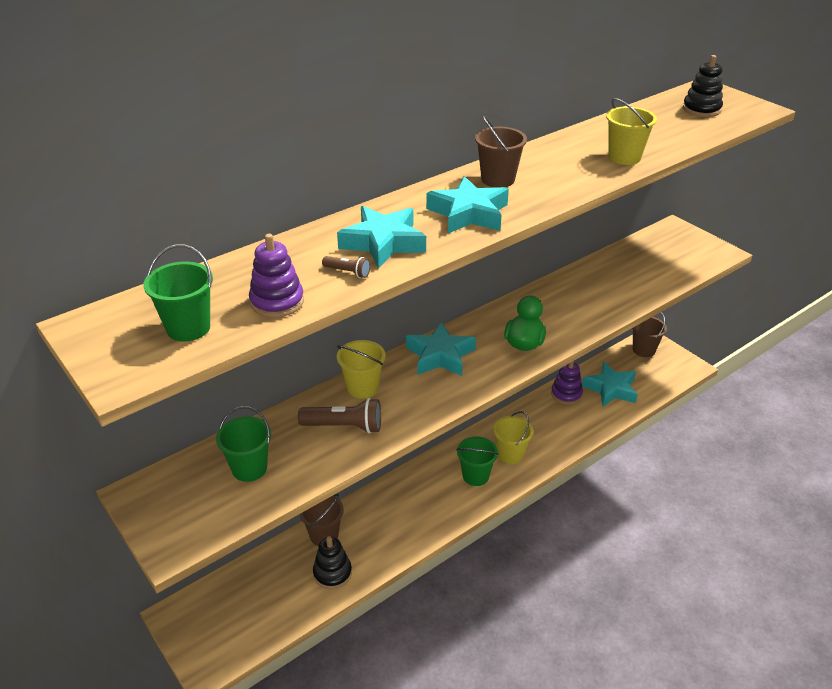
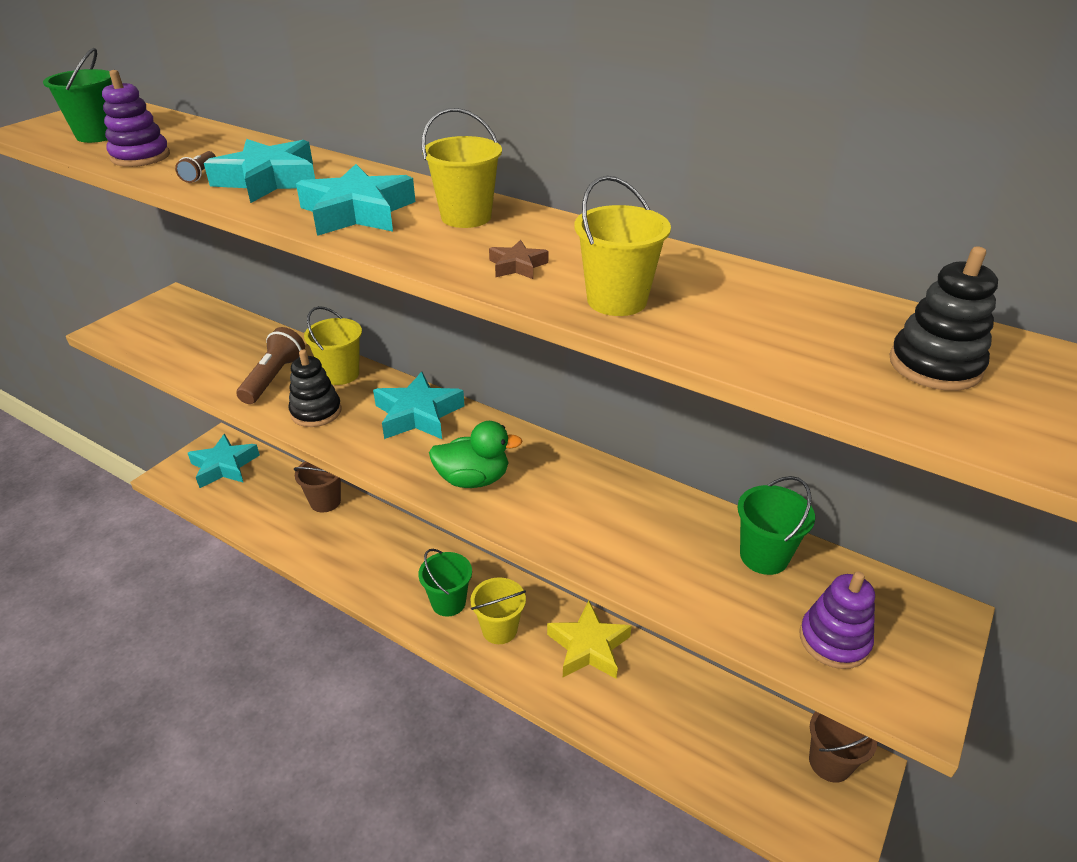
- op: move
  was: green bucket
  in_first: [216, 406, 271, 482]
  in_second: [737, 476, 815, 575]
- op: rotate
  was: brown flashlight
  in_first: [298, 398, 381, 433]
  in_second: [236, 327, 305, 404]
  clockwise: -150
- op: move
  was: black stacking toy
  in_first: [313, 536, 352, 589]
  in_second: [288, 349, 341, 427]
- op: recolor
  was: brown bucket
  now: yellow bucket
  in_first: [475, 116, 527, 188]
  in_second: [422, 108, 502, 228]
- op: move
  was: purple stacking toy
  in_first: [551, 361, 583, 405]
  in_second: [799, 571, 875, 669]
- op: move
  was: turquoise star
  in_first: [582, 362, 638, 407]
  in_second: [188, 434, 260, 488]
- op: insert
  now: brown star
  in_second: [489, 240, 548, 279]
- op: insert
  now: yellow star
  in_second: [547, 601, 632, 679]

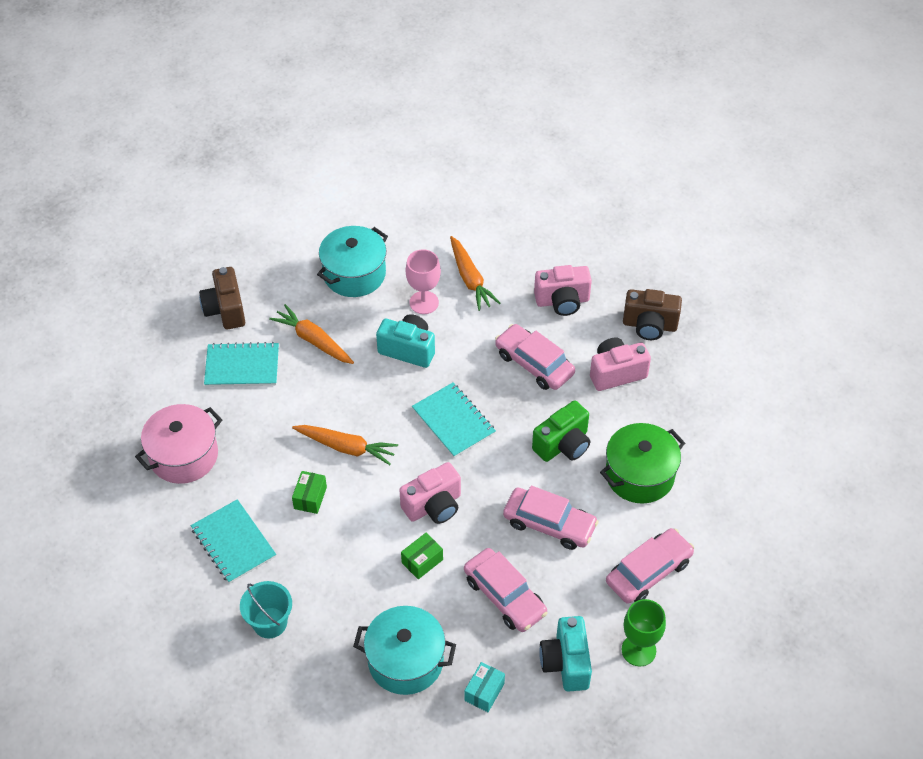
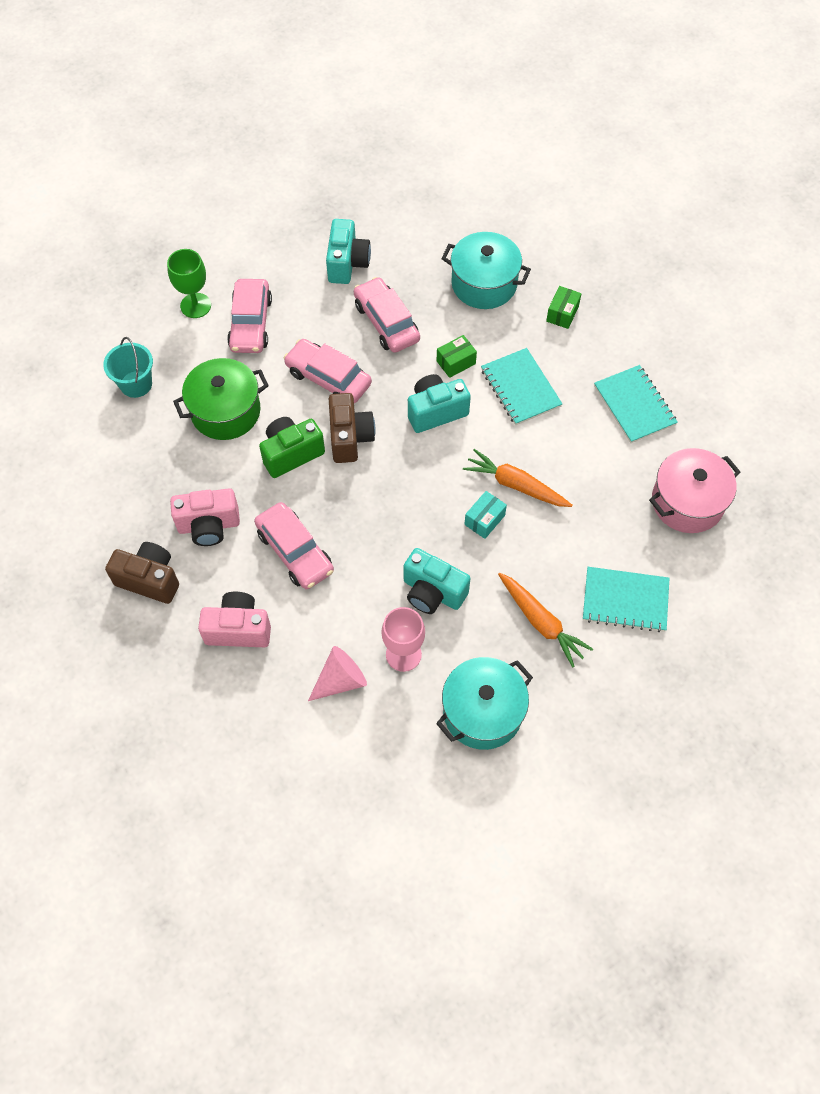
- op: move
  was: brown camera
  in_first: [199, 267, 245, 330]
  in_second: [329, 393, 376, 463]
- op: move
  was: turquoise bucket
  in_first: [240, 581, 292, 638]
  in_second: [103, 337, 153, 398]
- op: move
  was: green box
  in_first: [292, 471, 327, 514]
  in_second: [546, 286, 582, 329]
- op: recolor
  was: pink camera
  now: turquoise camera
  in_first: [399, 462, 461, 524]
  in_second: [408, 374, 471, 433]
- op: move
  was: turquoise notebook
  in_first: [412, 382, 496, 458]
  in_second: [481, 348, 562, 425]
- op: replace
  was: orange carrot
  now: pink cone
  in_first: [450, 236, 500, 311]
  in_second: [308, 646, 367, 701]
- op: move
  was: turquoise box
  in_first: [464, 662, 505, 712]
  in_second: [464, 491, 507, 539]
- op: rotate
  was: pink car
  in_first: [606, 528, 694, 604]
  in_second: [227, 279, 272, 353]
  clockwise: -60
- op: move
  was: green goblet
  in_first: [621, 599, 666, 666]
  in_second: [167, 249, 211, 318]

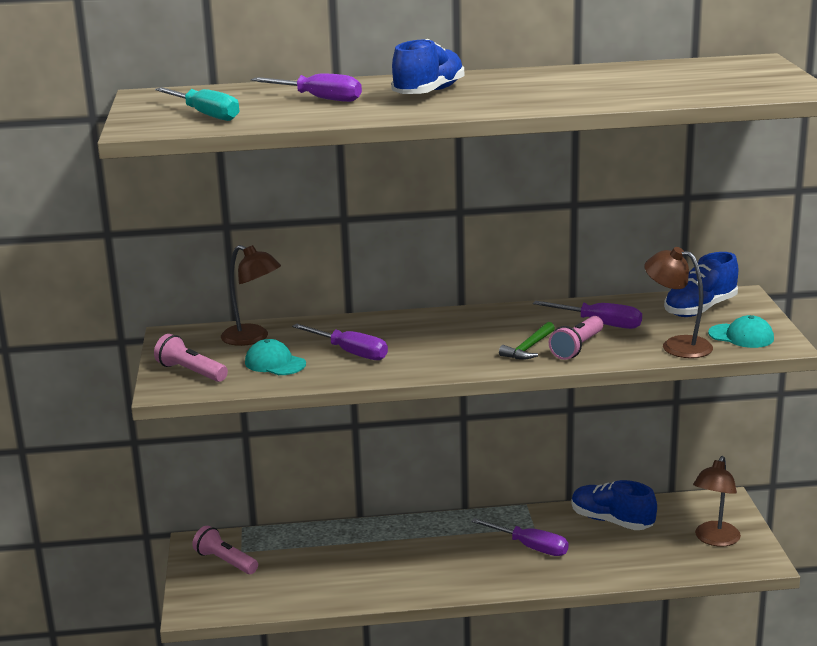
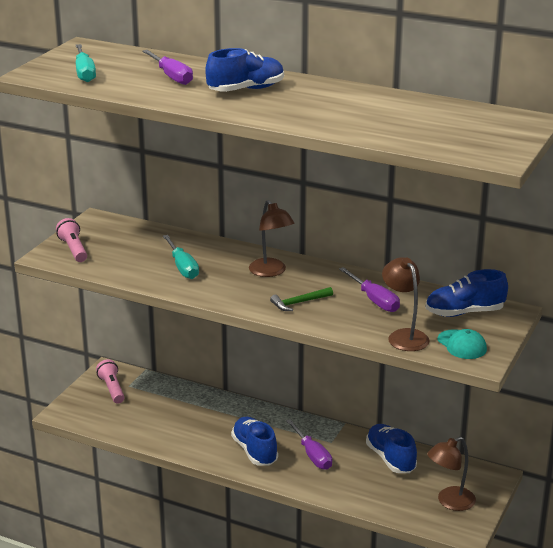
- op: move
  was: brown lamp
  in_first: [221, 245, 281, 346]
  in_second: [249, 200, 294, 277]
- op: delete
  was: turquoise cap
  in_first: [245, 339, 306, 375]
- op: recolor
  was: purple screwdriver
  now: turquoise screwdriver
  in_first: [292, 324, 388, 360]
  in_second: [163, 235, 199, 279]
- op: delete
  was: pink flashlight
  in_first: [549, 316, 603, 360]
- op: insert
  now: blue shoe
  in_second: [231, 417, 278, 466]

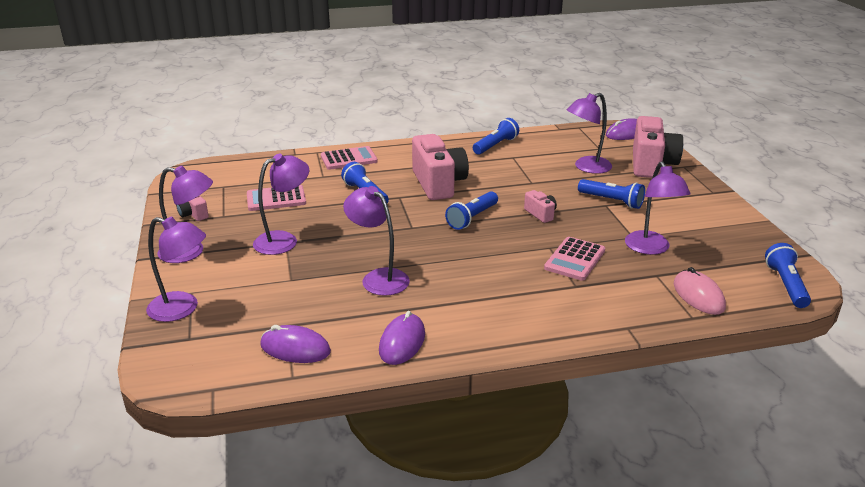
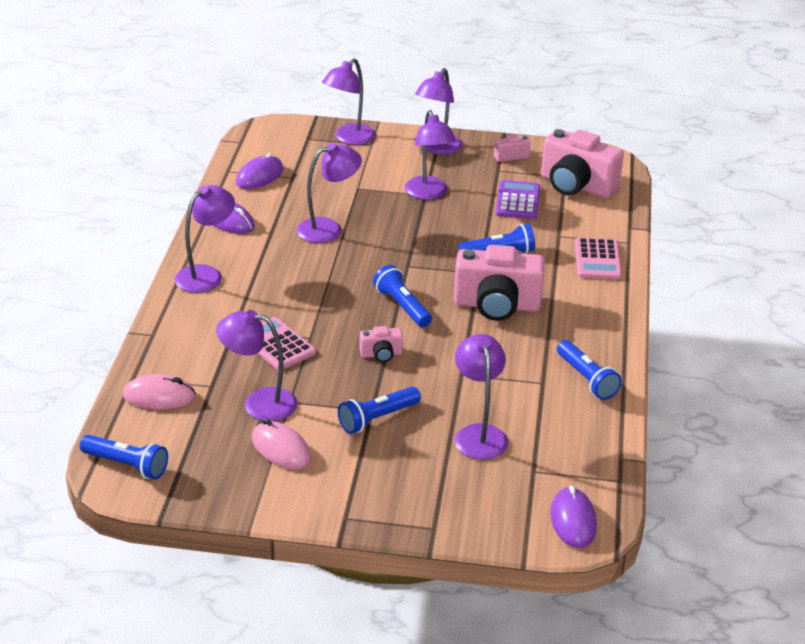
- op: recolor
  was: pink calculator
  now: purple calculator
  in_first: [247, 185, 306, 211]
  in_second: [496, 180, 540, 219]
- op: move
  was: pink camera
  in_first: [633, 116, 683, 178]
  in_second: [541, 129, 624, 198]
- op: insert
  now: purple lamp
  in_second: [175, 185, 235, 293]
- op: insert
  now: pink mouse
  in_second: [252, 419, 311, 470]

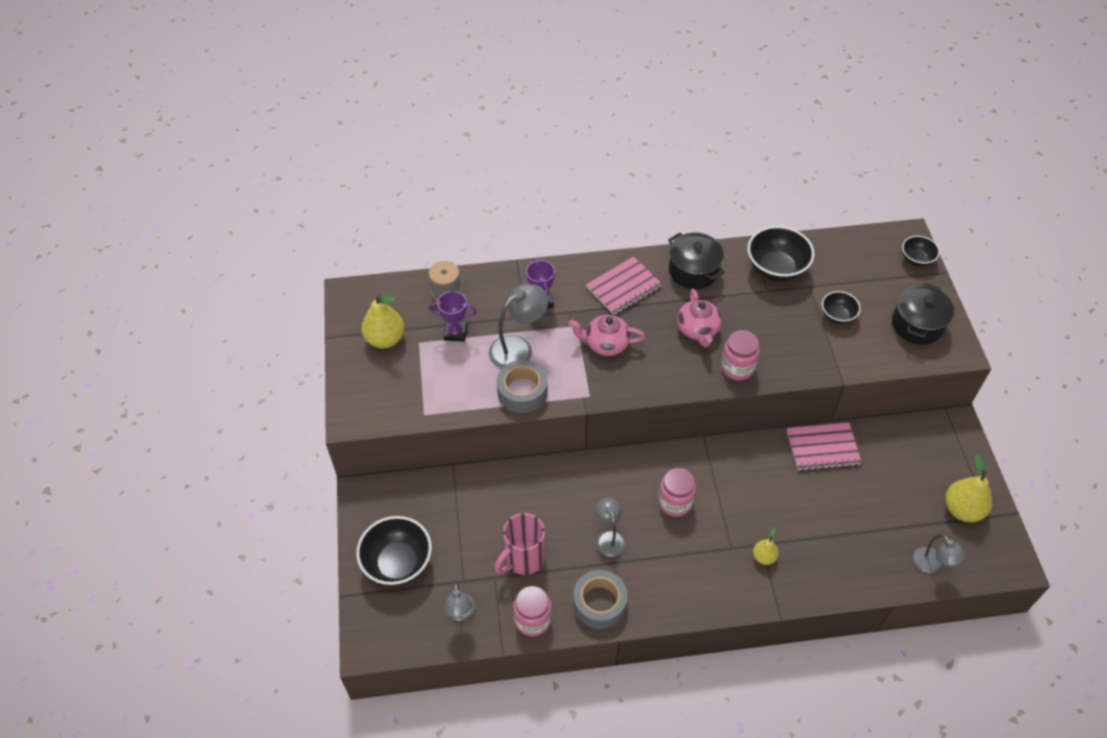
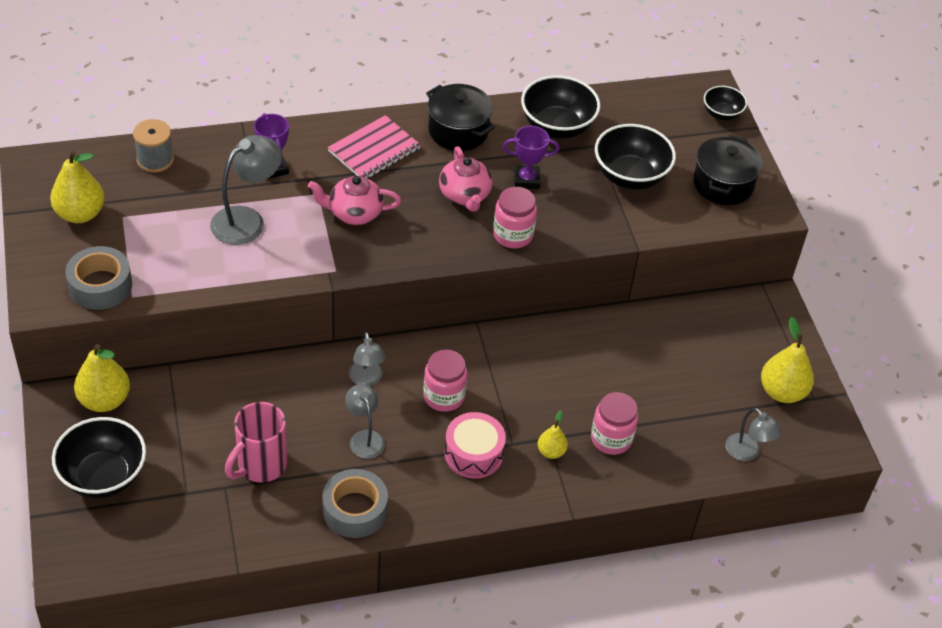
- op: move
  was: purple trophy
  in_first: [429, 291, 477, 342]
  in_second: [503, 126, 559, 189]
- op: move
  was: grey lamp
  in_first: [444, 583, 475, 621]
  in_second: [349, 332, 386, 386]
- op: move
  was: grey tape
  in_first: [497, 360, 548, 413]
  in_second: [65, 246, 132, 310]
- op: move
  was: pink jar
  in_first: [513, 586, 552, 636]
  in_second: [591, 392, 638, 455]
- op: delete
  was: pink notebook
  in_first: [787, 422, 862, 471]
- op: resize
  was: black bowl
  in_first: [822, 291, 861, 324]
  in_second: [595, 124, 676, 190]
  ratio: 1.77
- op: insert
  now: yellow pear
  in_second: [74, 344, 130, 412]
- op: insert
  now: pink drum
  in_second: [444, 412, 506, 479]

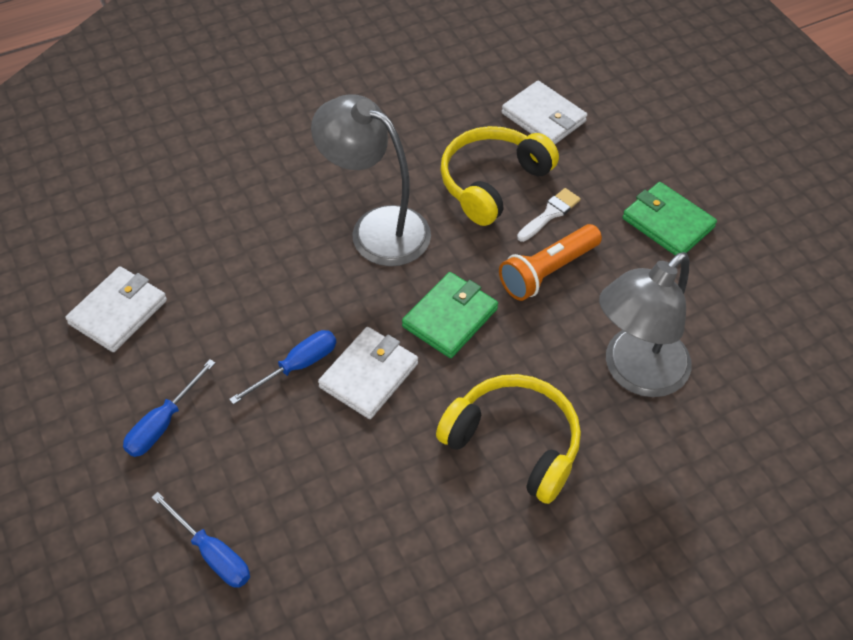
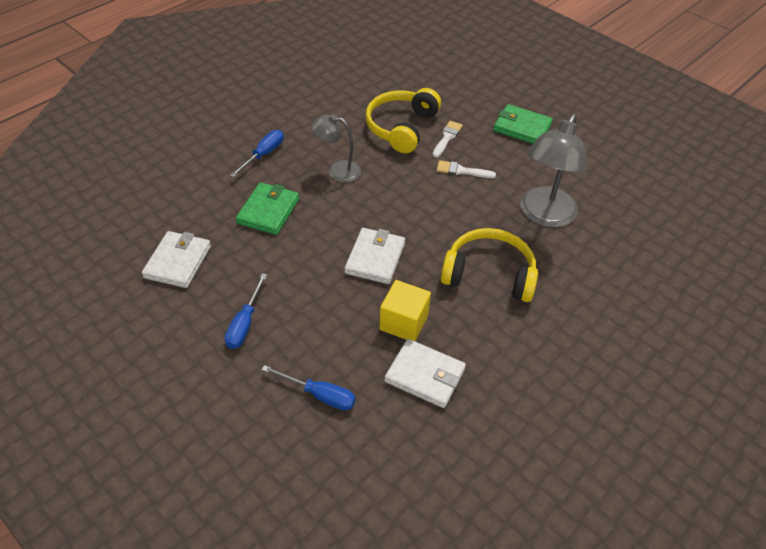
- op: move
  was: blue screwdriver
  in_first: [229, 330, 336, 405]
  in_second: [230, 130, 284, 177]
- op: resize
  was: grey lamp
  in_first: [311, 94, 431, 266]
  in_second: [312, 114, 361, 182]
  ratio: 0.58
- op: move
  was: green wallet
  in_first: [402, 272, 498, 358]
  in_second: [236, 182, 299, 235]
- op: replace
  was: orange flashlight
  now: white brush
  in_first: [499, 224, 602, 301]
  in_second: [437, 160, 496, 178]
- op: move
  was: white wallet
  in_first: [501, 81, 587, 144]
  in_second: [384, 339, 466, 408]
- op: insert
  now: yellow cube
  in_second: [379, 280, 431, 341]

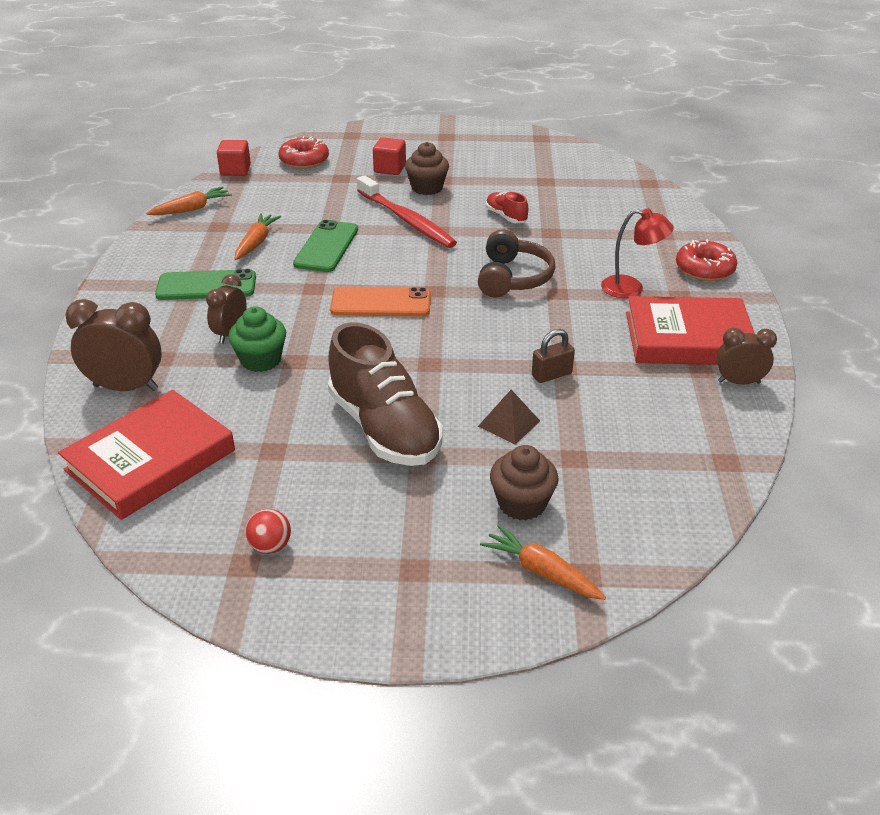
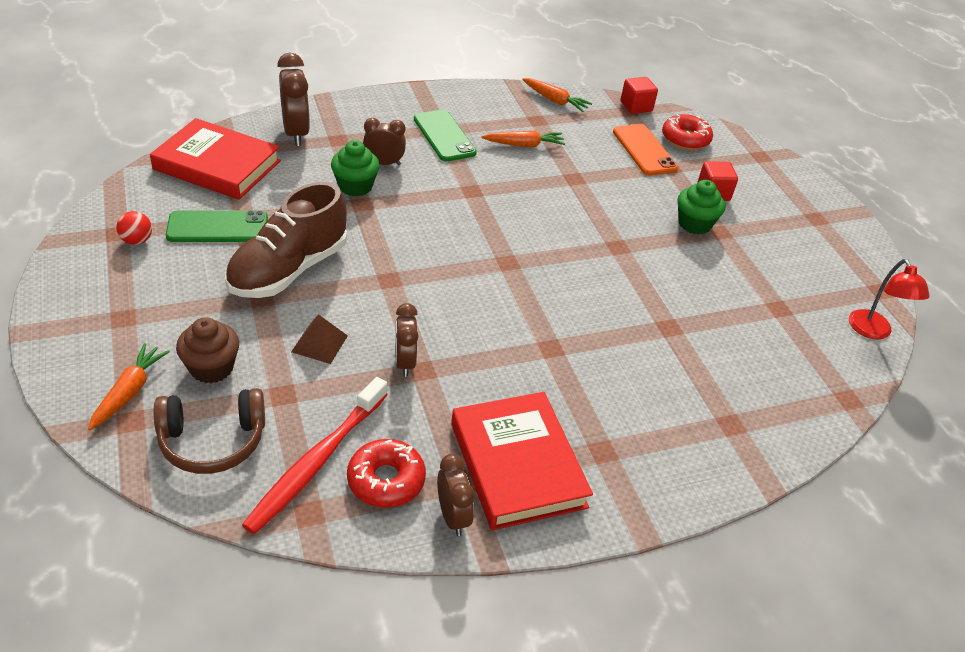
- op: move
  was: green phone
  in_first: [293, 220, 358, 272]
  in_second: [166, 210, 268, 242]
- op: move
  was: orange phone
  in_first: [330, 287, 431, 317]
  in_second: [613, 124, 678, 175]
- op: move
  was: red toothbrush
  in_first: [357, 175, 457, 248]
  in_second: [242, 377, 388, 534]
- op: recolor
  was: brown cupcake
  now: green cupcake
  in_first: [405, 142, 449, 195]
  in_second: [677, 180, 725, 235]
- op: move
  was: brown headphones
  in_first: [478, 229, 555, 298]
  in_second: [154, 388, 265, 474]
- op: delete
  was: red shoe
  in_first: [486, 192, 528, 223]
- op: replace
  was: brown padlock
  now: brown clock
  in_first: [532, 329, 575, 383]
  in_second: [395, 303, 418, 377]
- op: move
  was: red lamp
  in_first: [601, 208, 674, 298]
  in_second: [849, 259, 930, 339]
- op: move
  was: red donut
  in_first: [676, 239, 737, 281]
  in_second: [347, 439, 426, 508]

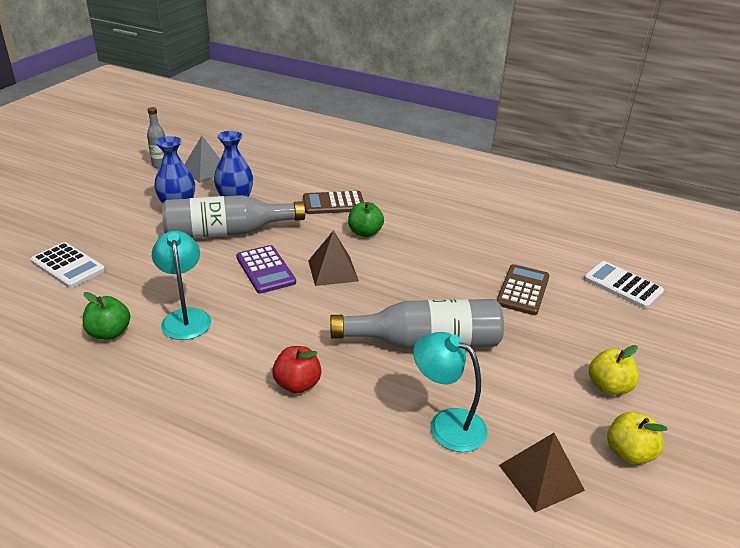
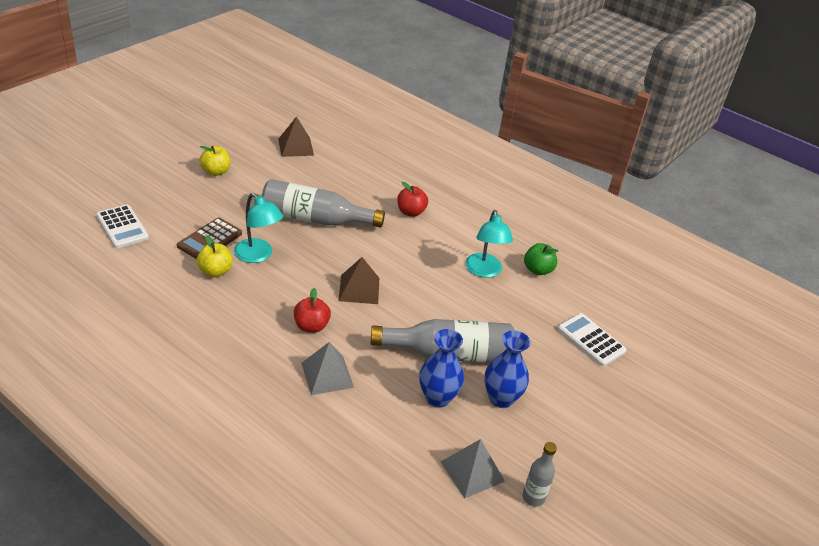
- op: delete
  was: purple calculator
  in_first: [236, 245, 296, 294]
- op: replace
  was: brown calculator
  now: grey pyramid
  in_first: [303, 191, 364, 214]
  in_second: [301, 342, 354, 395]
- op: recolor
  was: green apple
  now: red apple
  in_first: [348, 202, 384, 237]
  in_second: [294, 288, 331, 333]
- op: move
  was: turquoise lamp
  in_first: [413, 332, 488, 452]
  in_second: [234, 193, 283, 263]
- op: move
  was: yellow apple
  in_first: [607, 412, 668, 464]
  in_second: [197, 236, 233, 277]

